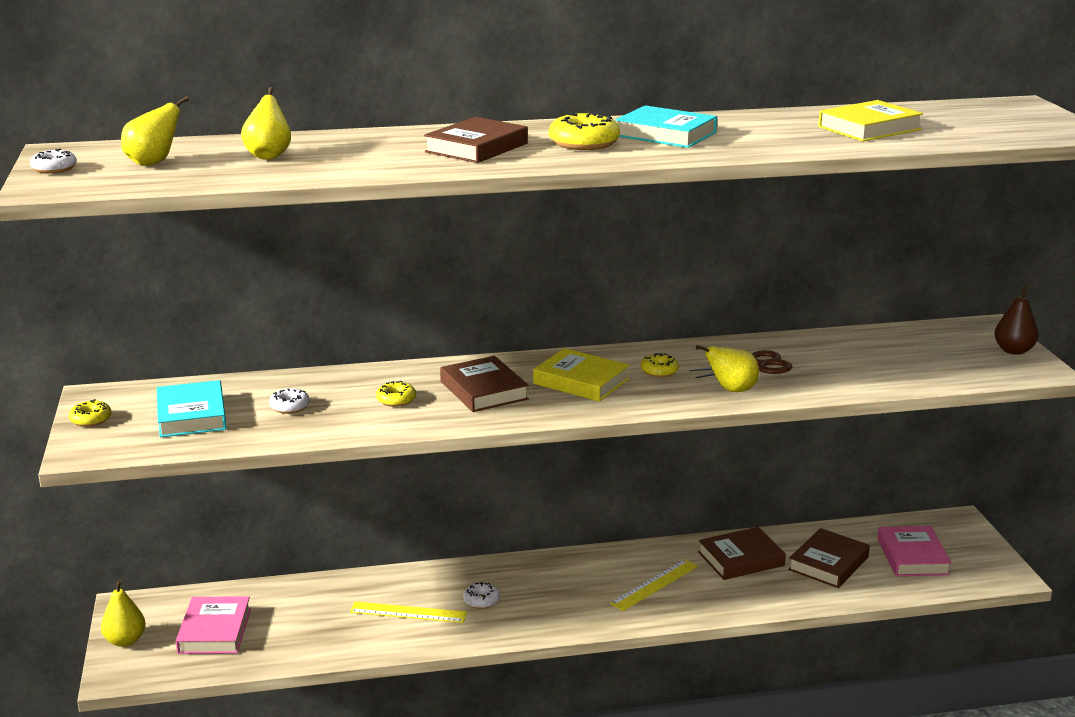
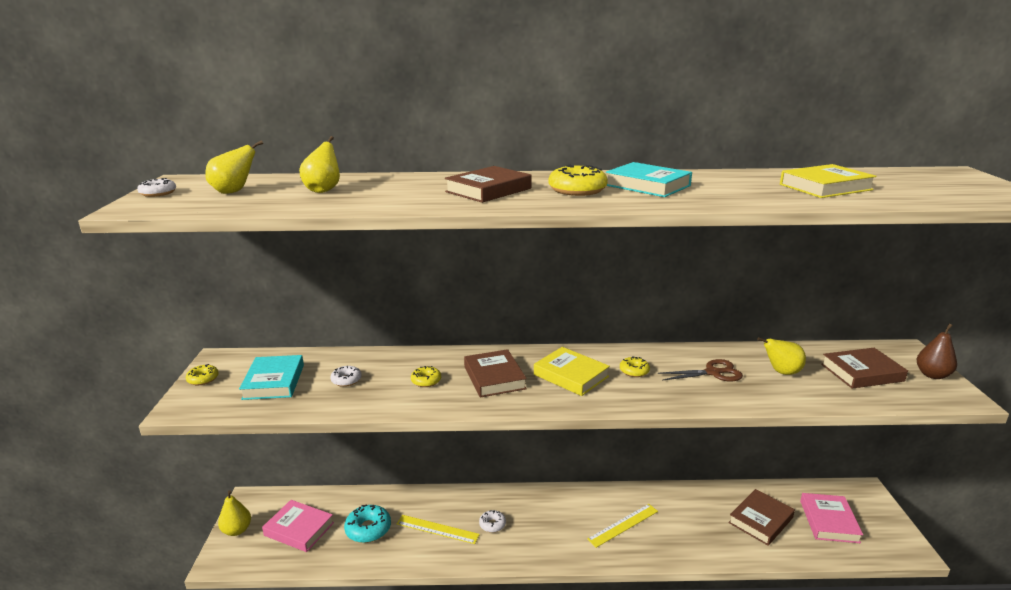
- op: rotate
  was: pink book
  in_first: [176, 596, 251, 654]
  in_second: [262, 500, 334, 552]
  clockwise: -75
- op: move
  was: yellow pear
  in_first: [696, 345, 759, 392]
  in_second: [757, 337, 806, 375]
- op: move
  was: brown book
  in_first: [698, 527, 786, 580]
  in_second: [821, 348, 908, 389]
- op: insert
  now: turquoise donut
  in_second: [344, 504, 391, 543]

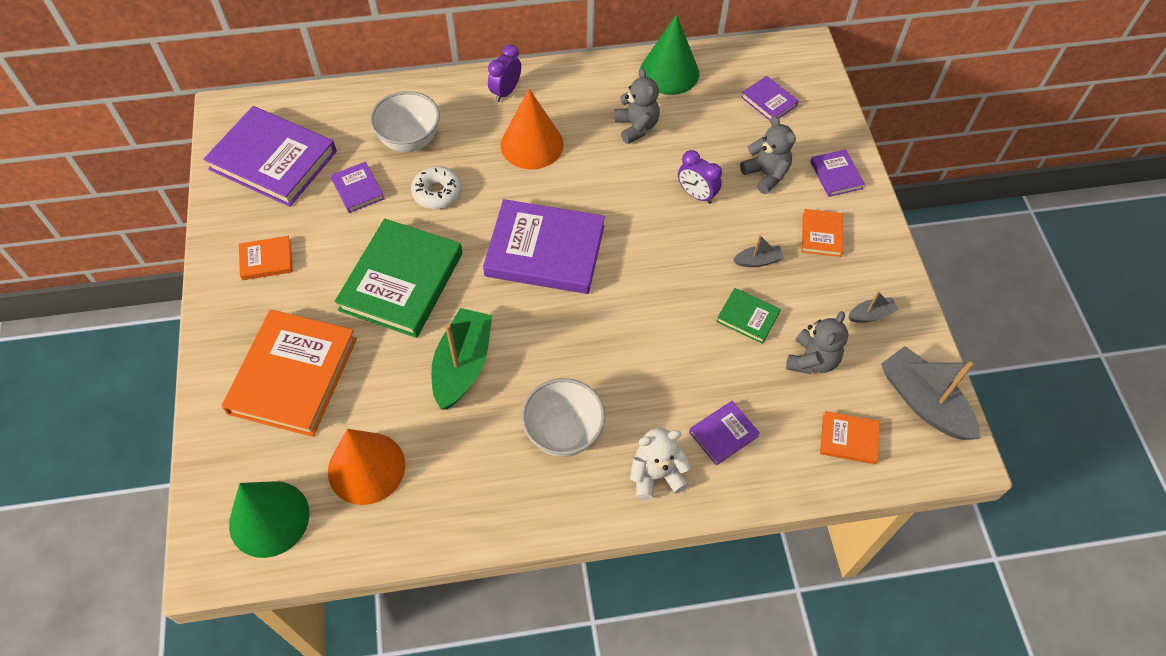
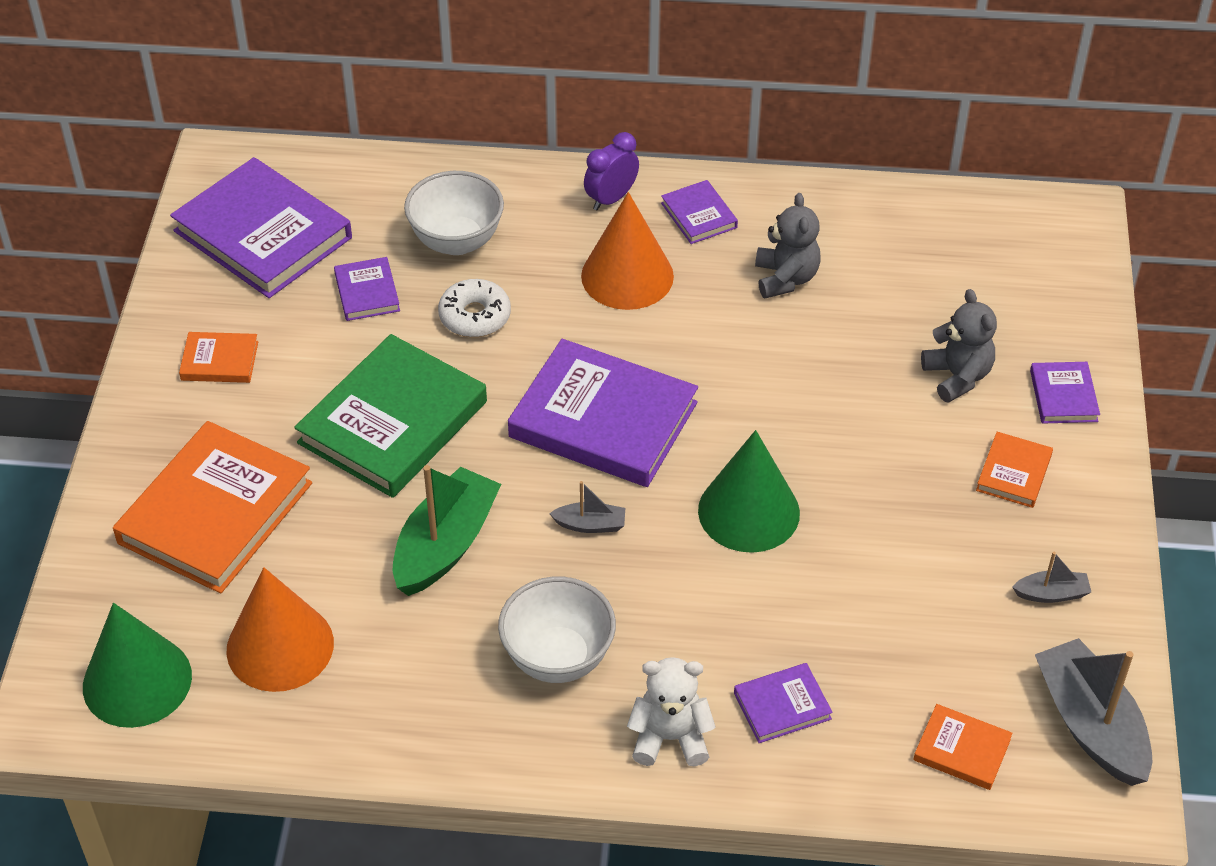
- op: move
  was: green cone
  in_first: [640, 14, 699, 95]
  in_second: [698, 430, 800, 553]
- op: delete
  was: purple clock
  in_first: [678, 150, 722, 204]
- op: delete
  was: green book
  in_first: [716, 288, 781, 344]
- op: move
  was: grey boat
  in_first: [733, 235, 784, 267]
  in_second: [549, 481, 625, 533]
- op: move
  was: purple book
  in_first: [741, 76, 798, 121]
  in_second: [661, 180, 738, 244]
- op: delete
  was: grey teddy bear
  in_first: [786, 311, 848, 374]

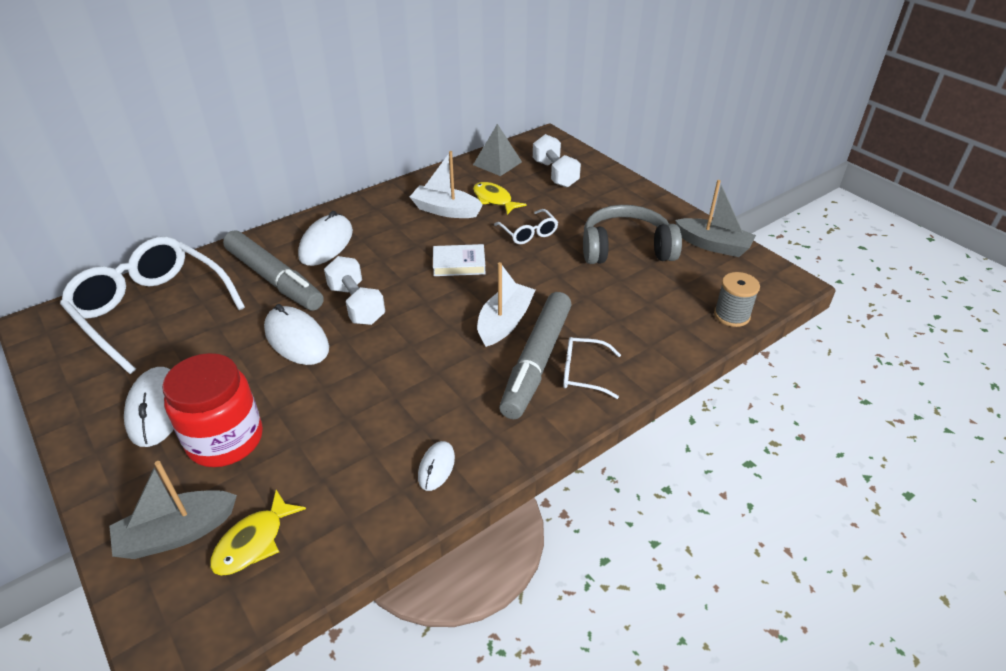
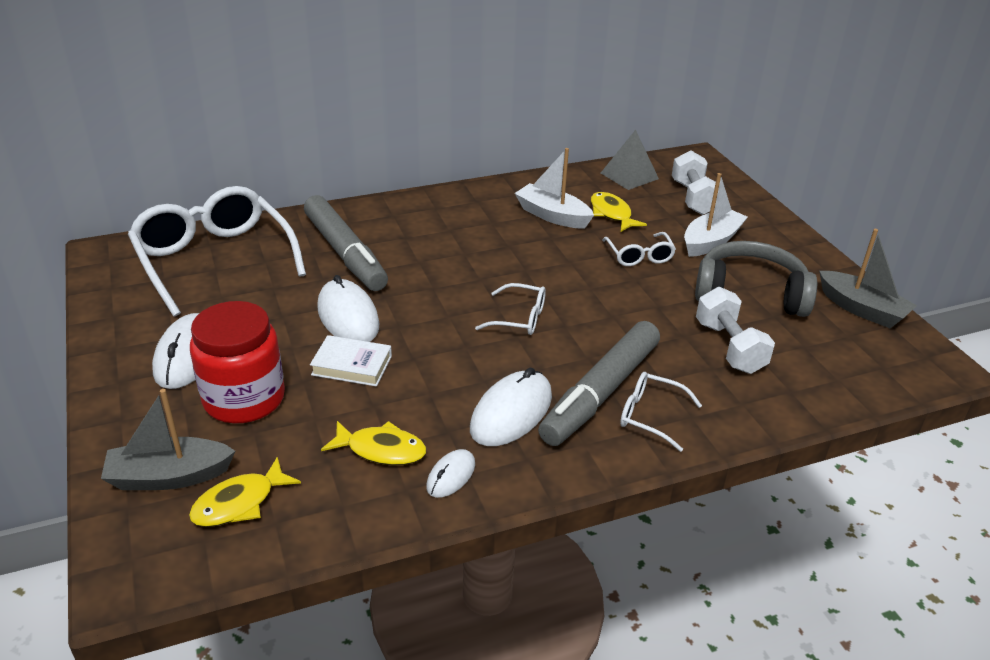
- op: move
  was: white mouse
  in_first: [298, 211, 353, 266]
  in_second: [470, 368, 552, 446]
- op: move
  was: white dumbbell
  in_first: [324, 256, 385, 325]
  in_second: [696, 287, 775, 374]
- op: move
  was: white book
  in_first: [433, 244, 486, 276]
  in_second: [310, 335, 392, 387]
- op: move
  was: white boat
  in_first: [477, 262, 535, 347]
  in_second: [684, 173, 748, 257]
- op: delete
  was: grey spool
  in_first: [714, 272, 760, 327]
- op: insert
  now: yellow fish
  in_second: [321, 421, 426, 465]
- op: insert
  now: white glasses
  in_second: [475, 283, 546, 335]

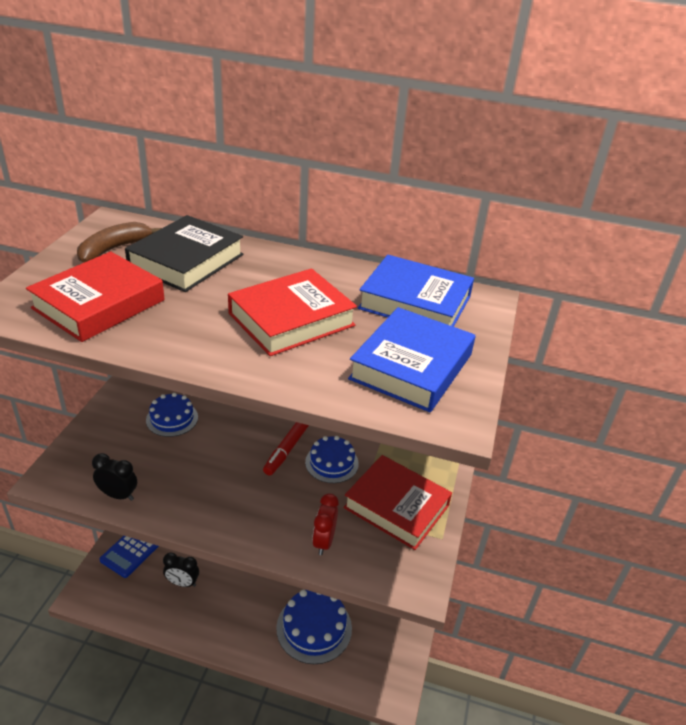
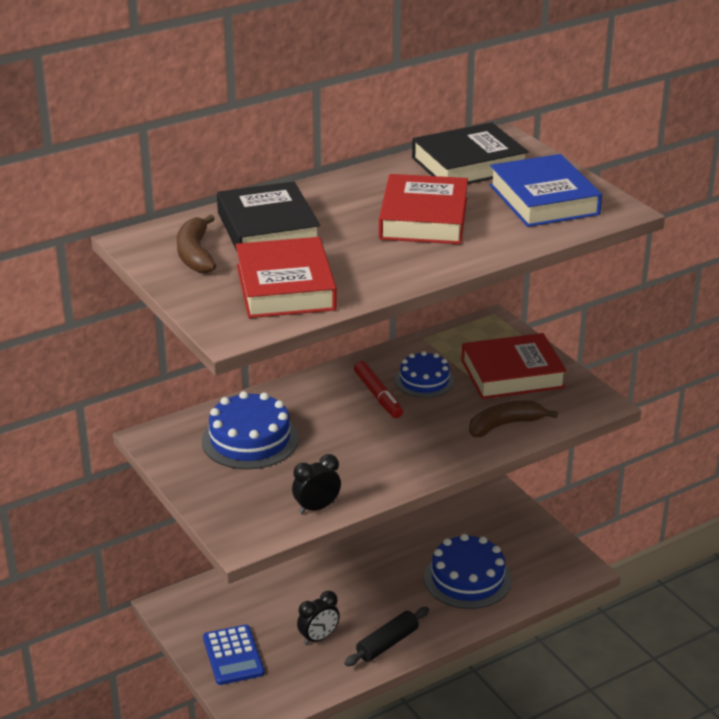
- op: resize
  was: blue cake
  in_first: [146, 393, 198, 437]
  in_second: [202, 391, 299, 469]
  ratio: 1.55
- op: replace
  was: red clock
  now: brown banana
  in_first: [312, 493, 339, 555]
  in_second: [469, 401, 558, 437]
- op: recolor
  was: blue book
  now: black book
  in_first: [358, 255, 474, 327]
  in_second: [412, 122, 529, 184]
- op: insert
  now: black rolling pin
  in_second: [344, 607, 429, 666]

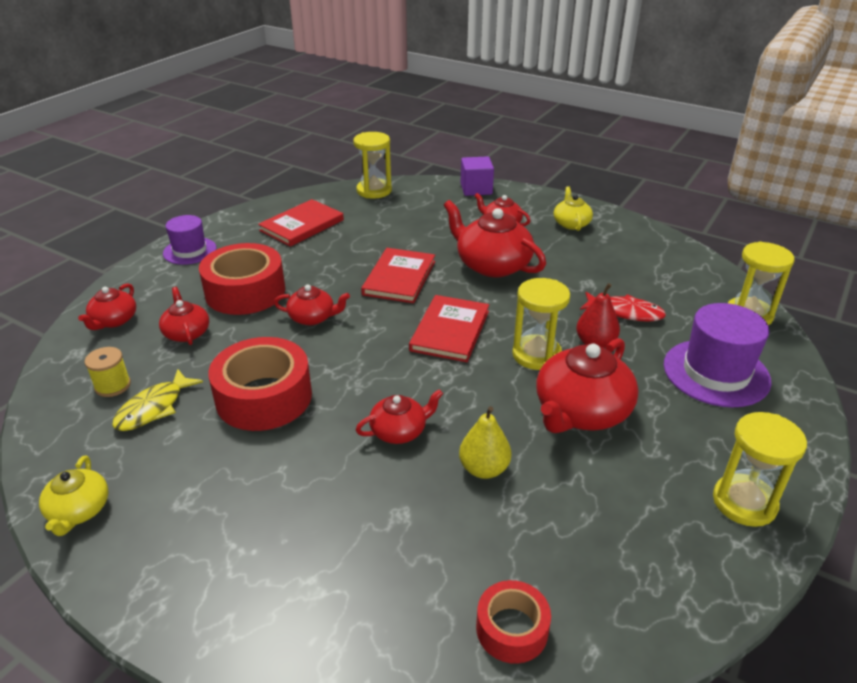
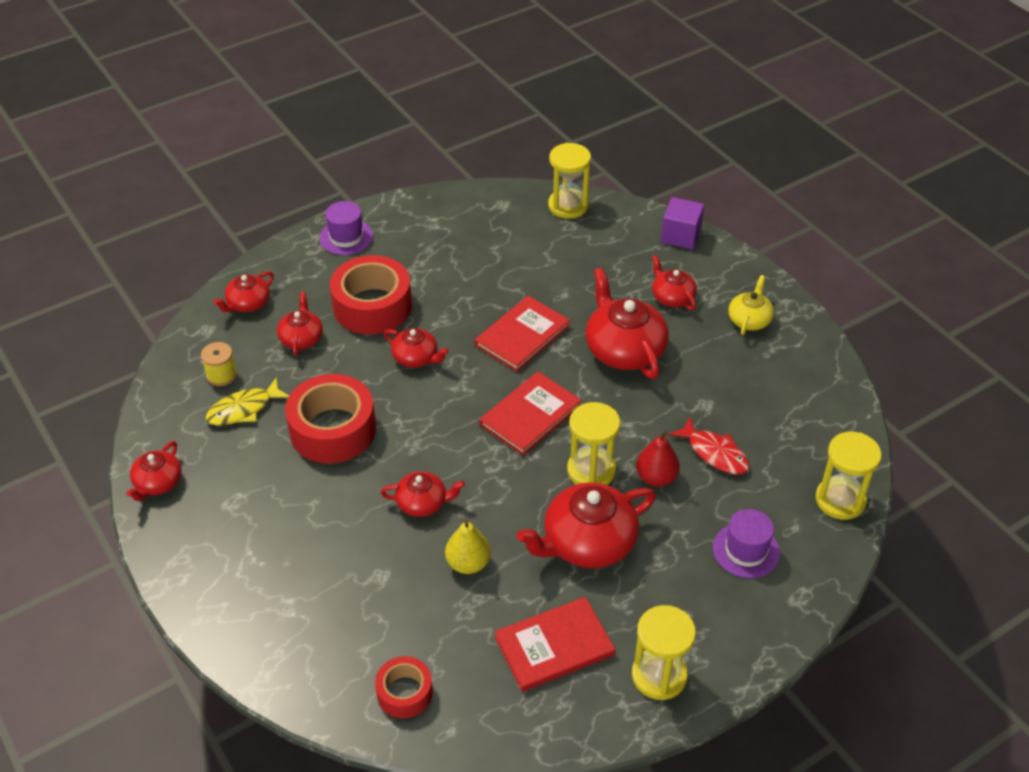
- op: recolor
  was: yellow teapot
  now: red teapot
  in_first: [39, 455, 109, 536]
  in_second: [126, 441, 182, 501]
- op: move
  was: red book
  in_first: [258, 199, 344, 247]
  in_second: [495, 597, 615, 692]
- op: resize
  was: purple hat
  in_first: [664, 303, 772, 407]
  in_second: [713, 509, 780, 578]
  ratio: 0.64

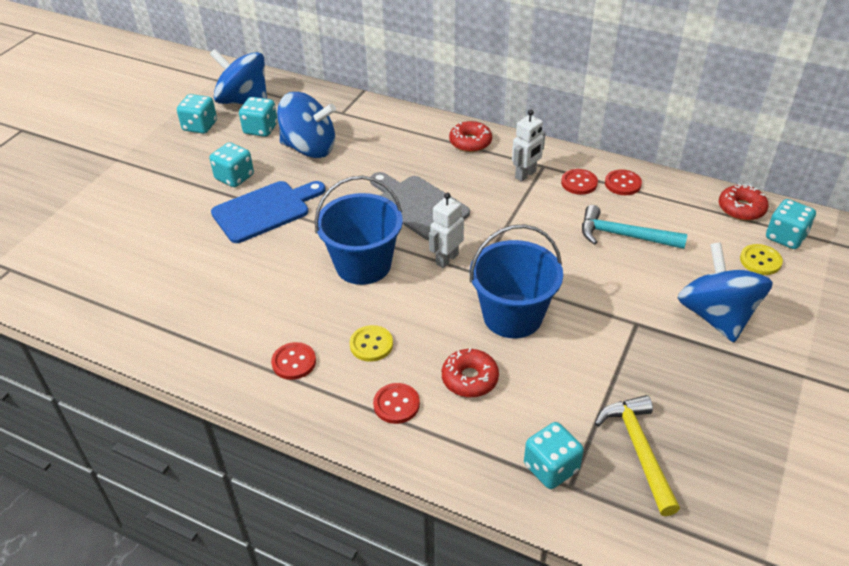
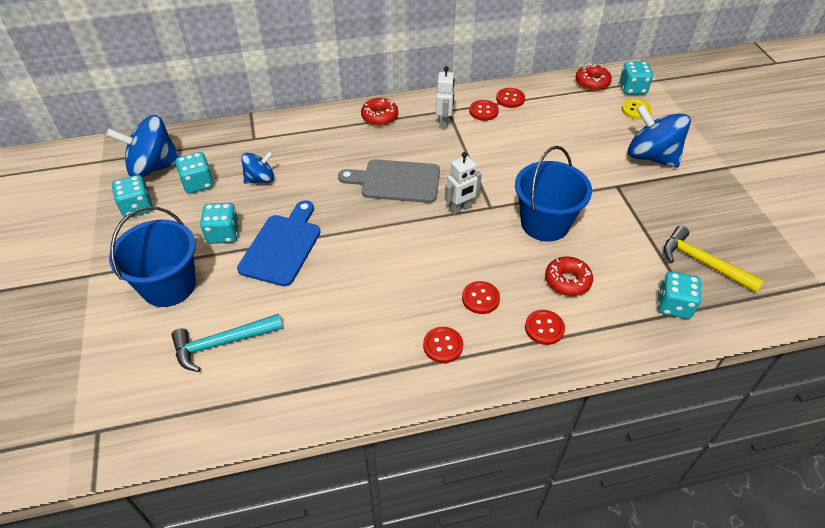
- op: resize
  was: blue spinning top
  in_first: [277, 92, 336, 158]
  in_second: [241, 151, 274, 184]
  ratio: 0.57
- op: move
  was: blue bucket
  in_first: [315, 176, 403, 285]
  in_second: [109, 206, 196, 307]
- op: recolor
  was: yellow button
  now: red button
  in_first: [350, 325, 393, 362]
  in_second: [462, 281, 500, 314]
- op: rotate
  was: white robot
  in_first: [429, 193, 464, 268]
  in_second: [445, 152, 482, 215]
  clockwise: -120
- op: move
  was: turquoise hammer
  in_first: [582, 205, 687, 249]
  in_second: [171, 314, 283, 372]

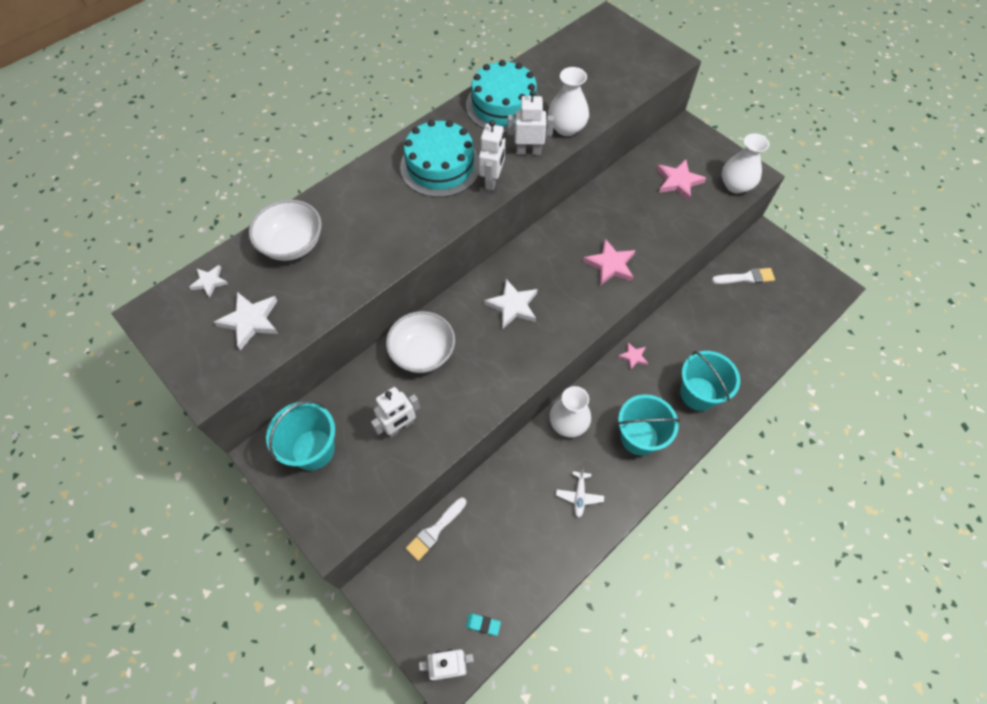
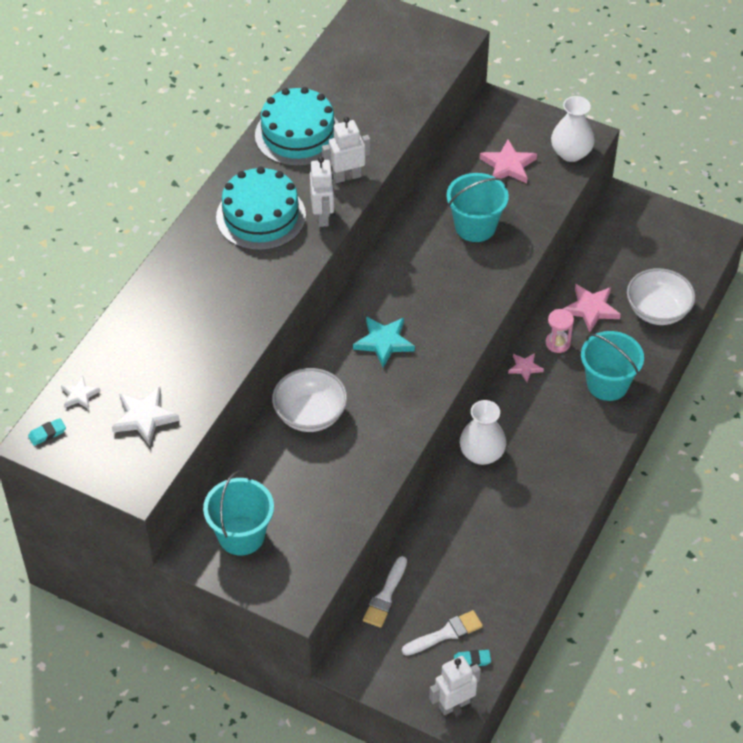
- op: move
  was: white bowl
  in_first: [249, 200, 322, 261]
  in_second: [627, 268, 696, 325]
- op: delete
  was: white robot
  in_first: [371, 387, 420, 437]
- op: recolor
  was: white star
  now: turquoise star
  in_first: [484, 279, 537, 329]
  in_second: [353, 316, 415, 368]
- op: delete
  was: white vase
  in_first: [548, 67, 589, 136]
- op: delete
  was: white plane
  in_first: [556, 468, 604, 518]
- op: move
  was: pink star
  in_first: [583, 239, 636, 286]
  in_second: [563, 284, 621, 332]
- op: move
  was: turquoise bucket
  in_first: [617, 394, 680, 455]
  in_second: [446, 173, 509, 242]
- op: move
  was: white brush
  in_first: [712, 268, 775, 284]
  in_second: [402, 610, 483, 656]
- op: insert
  now: turquoise eraser
  in_second: [28, 418, 66, 446]
- op: insert
  now: pink hourglass
  in_second: [545, 309, 574, 353]

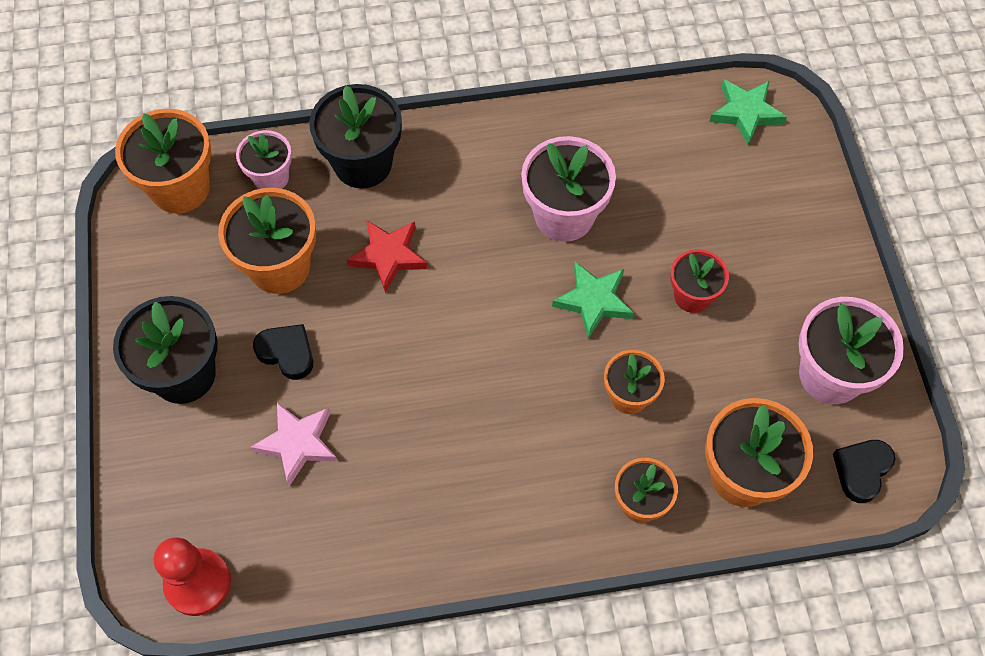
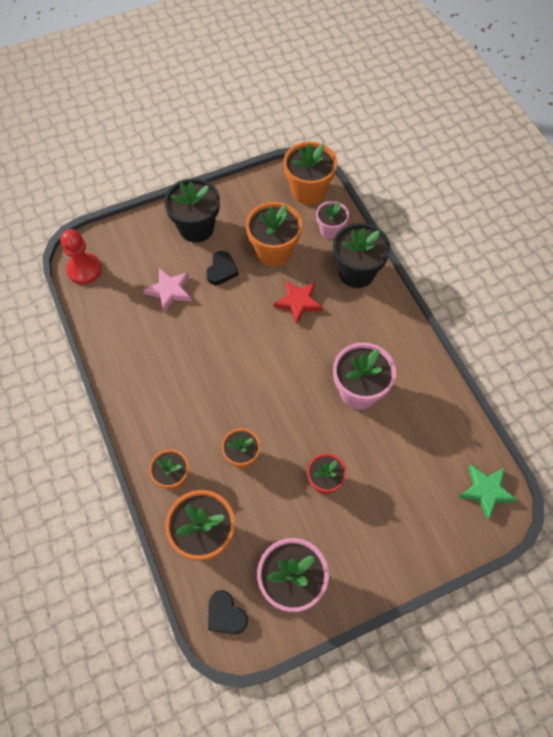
- op: delete
  was: green star
  in_first: [552, 262, 634, 339]
- op: rotate
  was: black heart
  in_first: [833, 440, 895, 503]
  in_second: [208, 590, 248, 634]
  clockwise: -150

